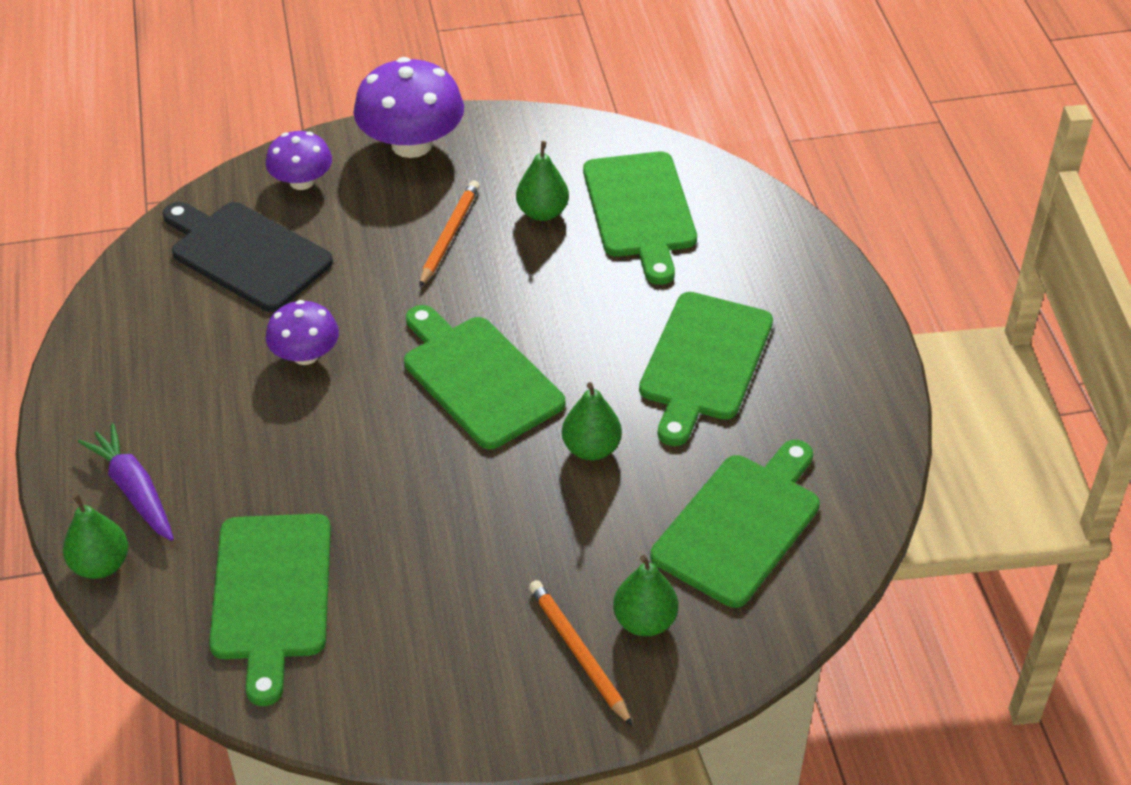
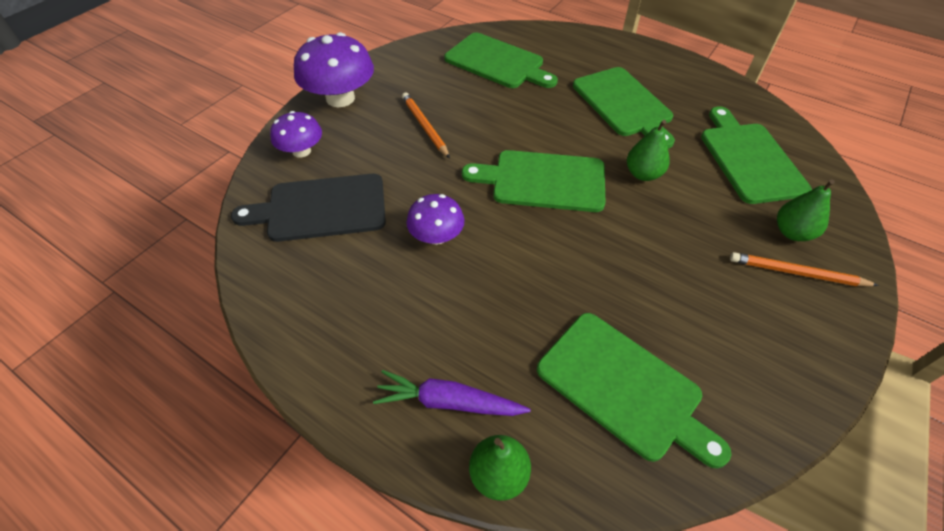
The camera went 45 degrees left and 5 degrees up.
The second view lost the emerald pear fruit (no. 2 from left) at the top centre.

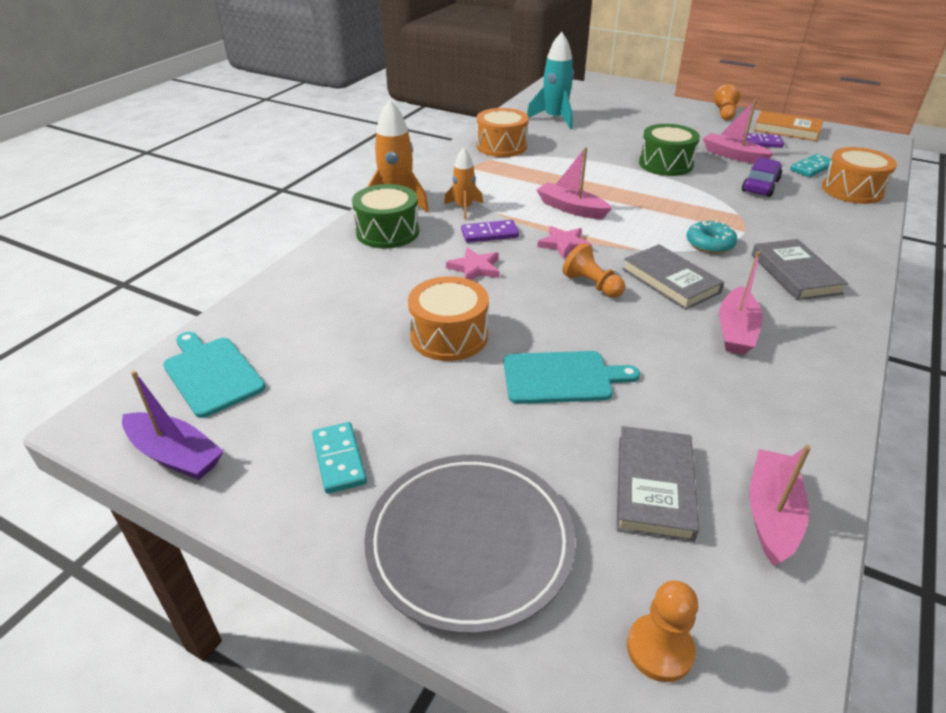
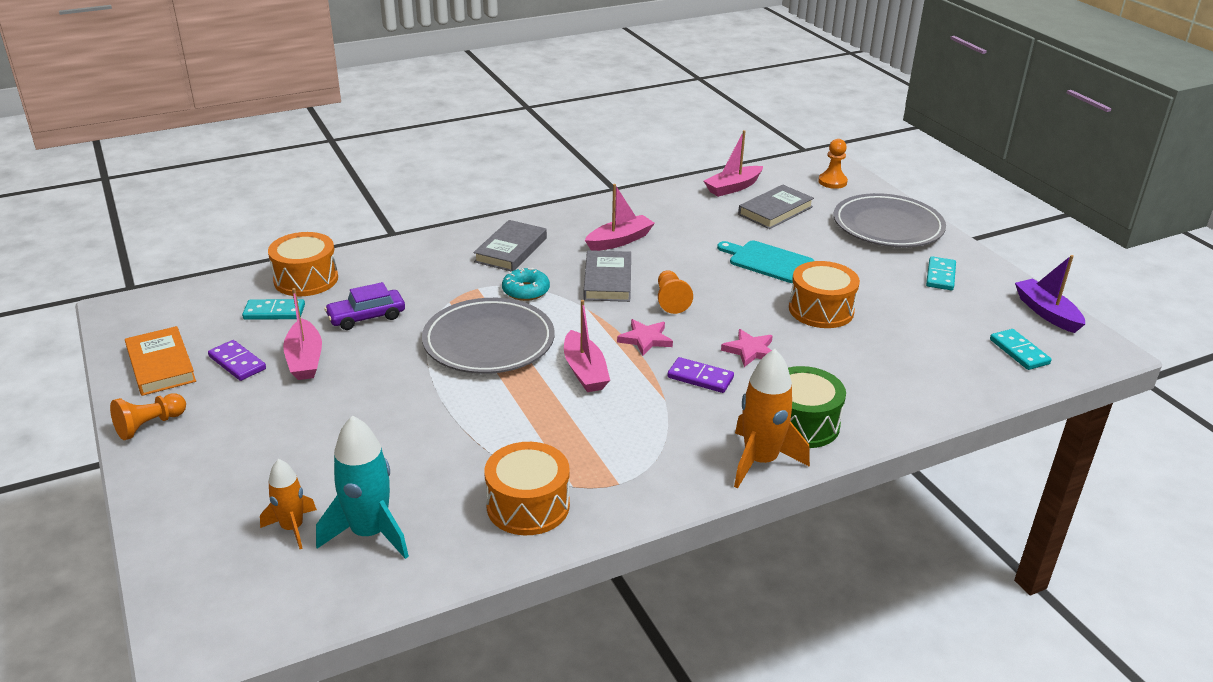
The camera went 145 degrees left and 5 degrees down.
The second view lost the emerald drum (no. 2 from left) at the top right.
The second view gained the gray flat dish (no. 1 from left) at the centre.
The orange spaceship (no. 2 from left in the first image) ended up elsewhere, having gone from the top centre to the bottom left.
Where the aqua bread board (no. 1 from left) stood at the middle left, the aqua domino piece (no. 3 from left) came to stand at the middle right.

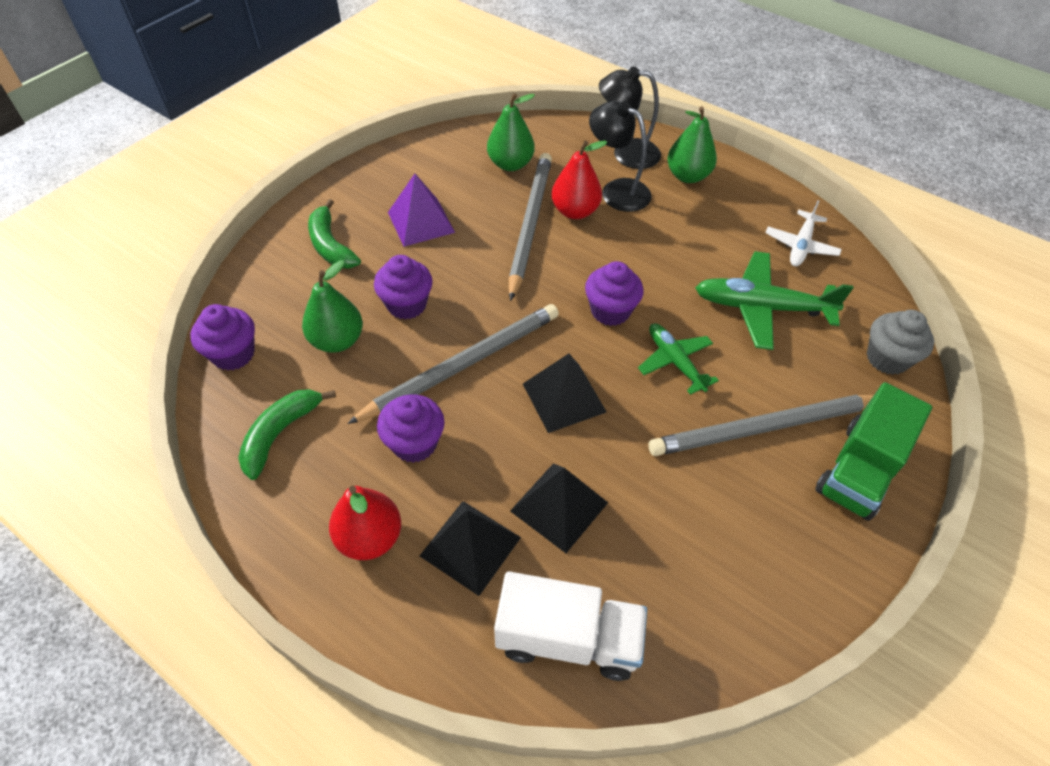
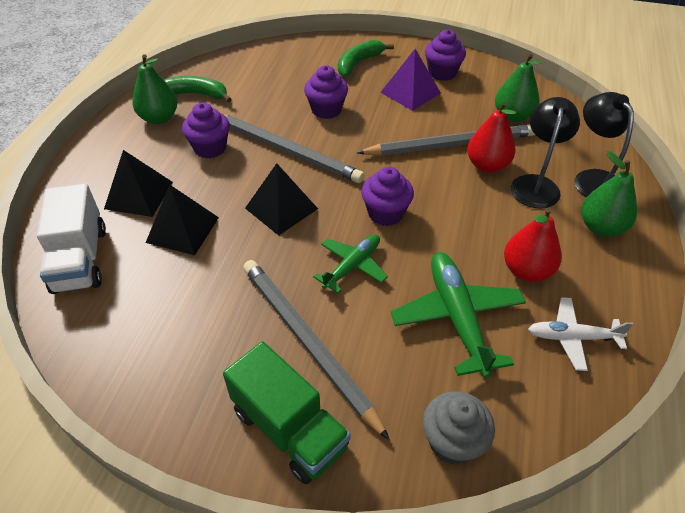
The camera went 70 degrees right and 5 degrees down.
The royal purple fairy cake (no. 1 from left in the first image) ended up elsewhere, having gone from the middle left to the top centre.
The emerald pear fruit (no. 1 from left) ended up elsewhere, having gone from the middle left to the top left.
The red pear fruit (no. 1 from left in the first image) ended up elsewhere, having gone from the bottom centre to the middle right.
The emerald lorry at the middle right ended up facing another way, 150 degrees counterclockwise from before.

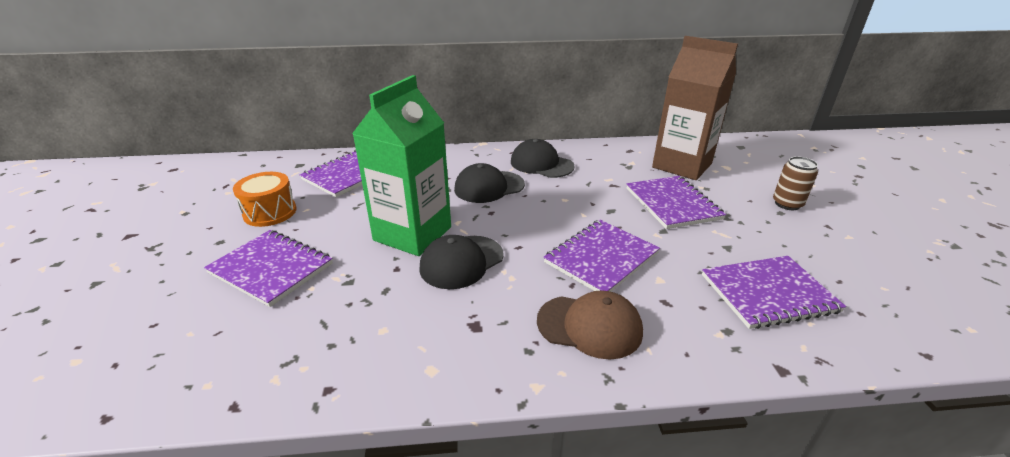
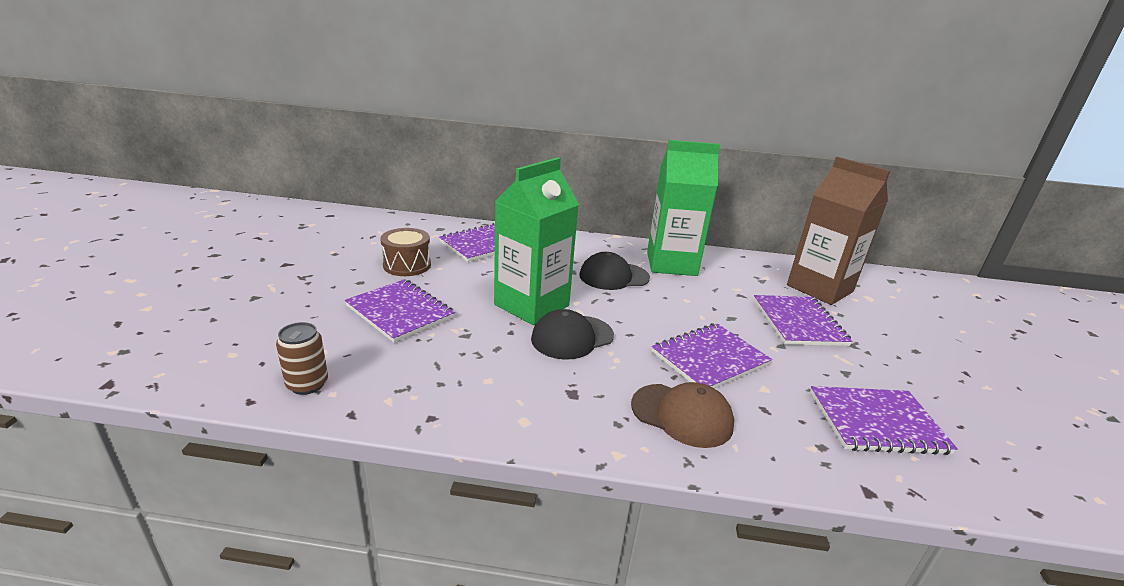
The camera went 10 degrees right and 5 degrees down.
The brown tin ended up elsewhere, having gone from the middle right to the middle left.
Where the ebony baseball cap (no. 3 from left) stood at the centre, the emerald carton (no. 2 from left) came to stand at the centre.
What was the orange drum at the middle left turned into the brown drum at the centre.

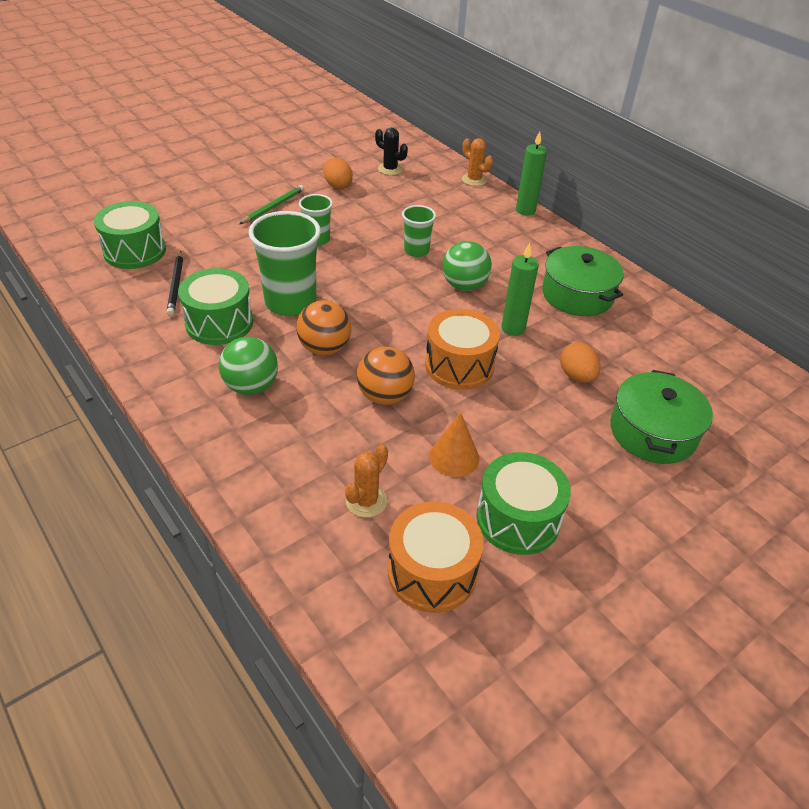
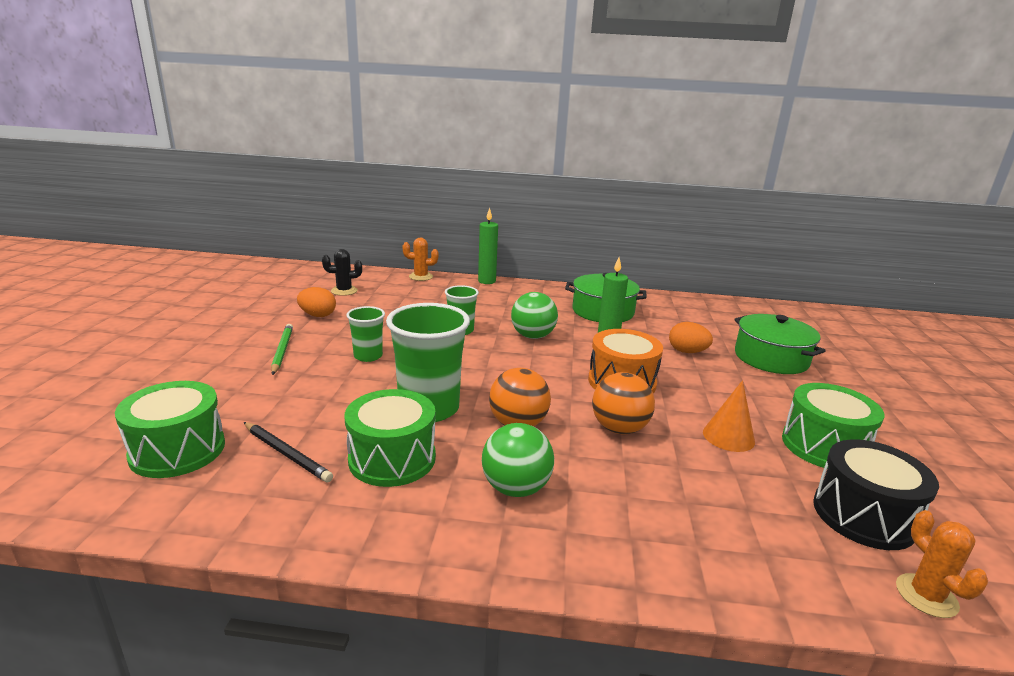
The camera went 45 degrees left and 20 degrees down.
The orange prickly plant (no. 1 from left in the first image) ended up elsewhere, having gone from the centre to the bottom right.
What was the orange drum (no. 1 from left) at the bottom centre turned into the ebony drum at the bottom right.

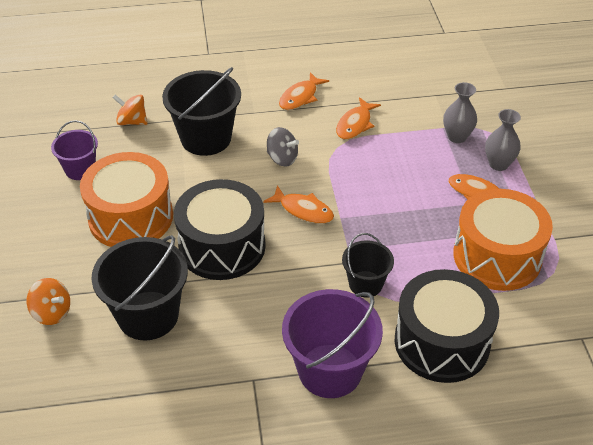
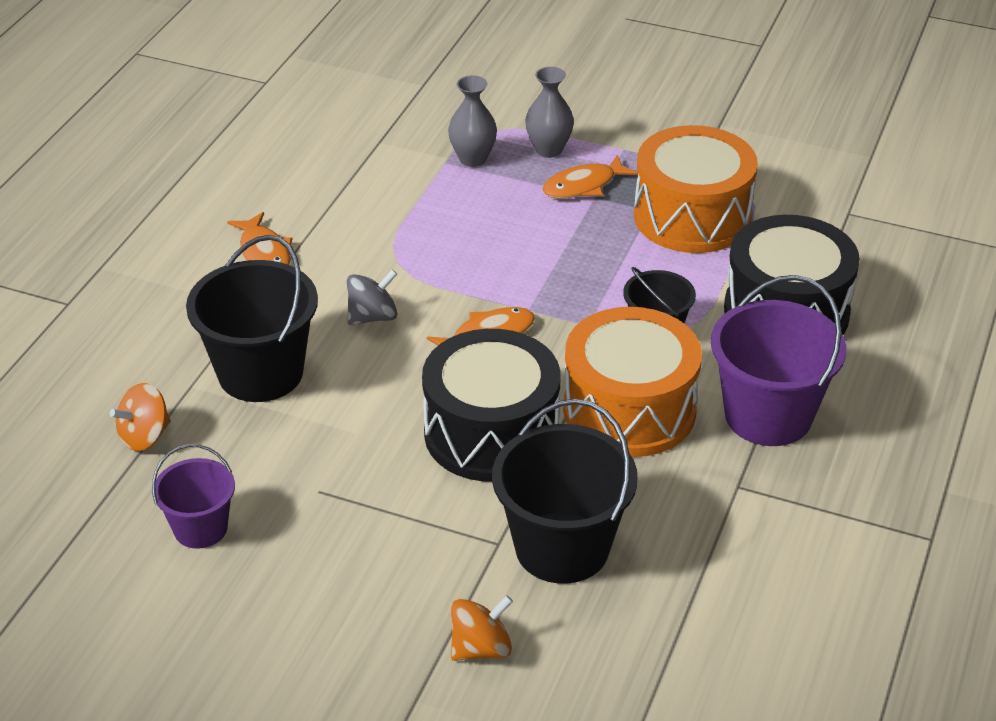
The camera went 60 degrees left and 5 degrees down.
The second view lost the orange toy fish (no. 3 from left) at the top centre.
The orange drum (no. 1 from left) ended up elsewhere, having gone from the middle left to the centre.

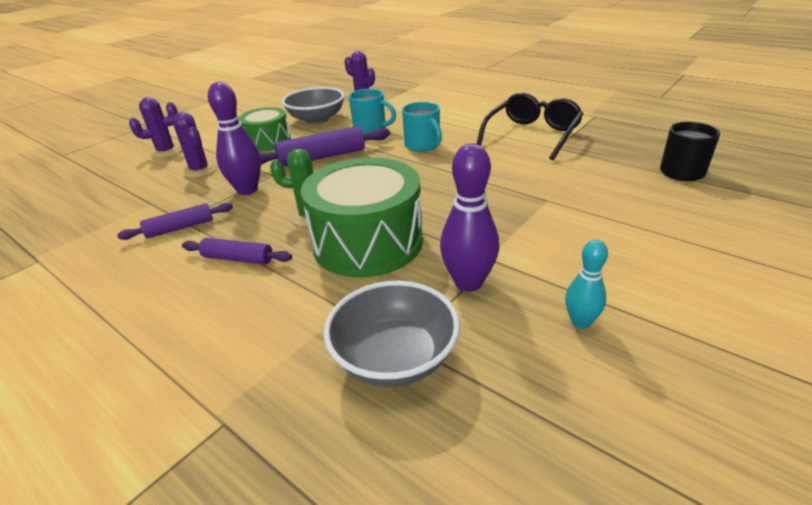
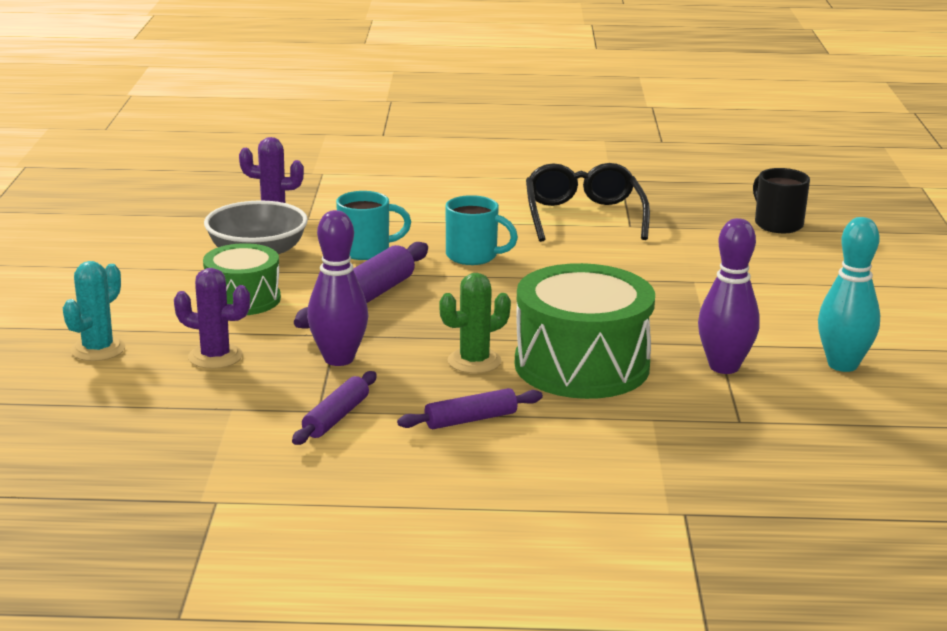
The camera went 40 degrees left and 10 degrees down.
The second view lost the gray bowl (no. 2 from left) at the centre.
What was the royal purple prickly plant (no. 1 from left) at the top left turned into the aqua prickly plant at the middle left.
The size of the aqua tenpin at the middle right changed by a factor of 1.68.

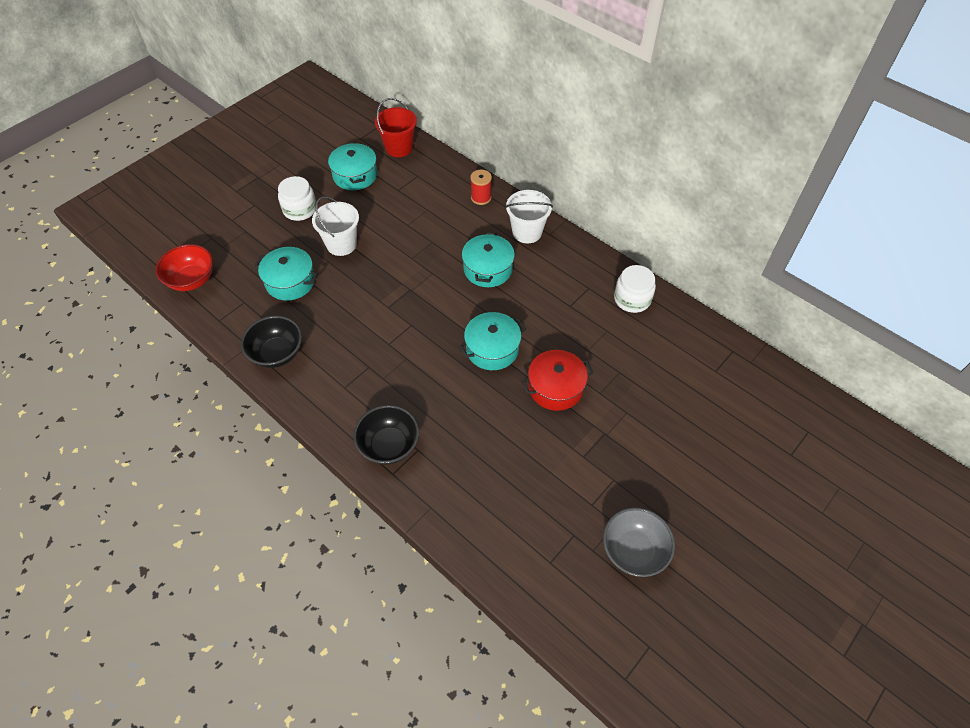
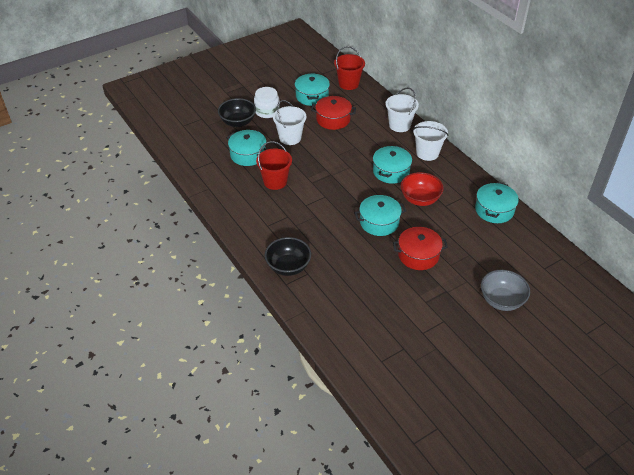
The camera went 15 degrees right and 10 degrees down.
The second view gained the red pail (no. 1 from left) at the centre.
The second view gained the red pot (no. 1 from left) at the top centre.
The red bowl ended up elsewhere, having gone from the middle left to the centre.
The ebony bowl (no. 1 from left) ended up elsewhere, having gone from the middle left to the top centre.
The gray bowl ended up elsewhere, having gone from the bottom centre to the middle right.
Where the red bobbin stood at the top centre, the snow-white pail (no. 2 from left) came to stand at the top centre.
Where the snow-white jam jar (no. 2 from left) stood at the centre, the aqua pot (no. 5 from left) came to stand at the middle right.

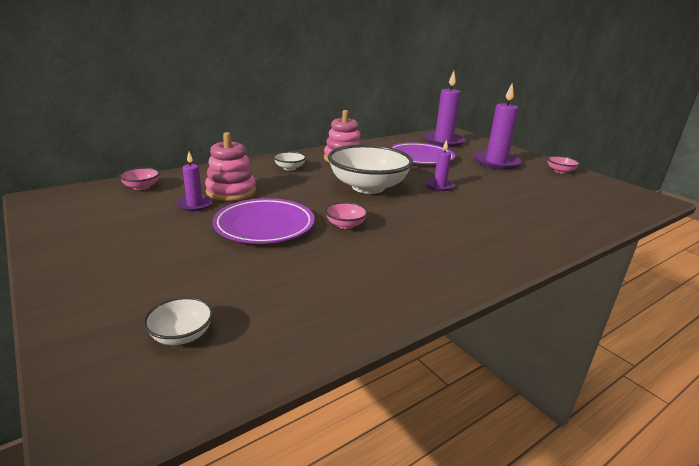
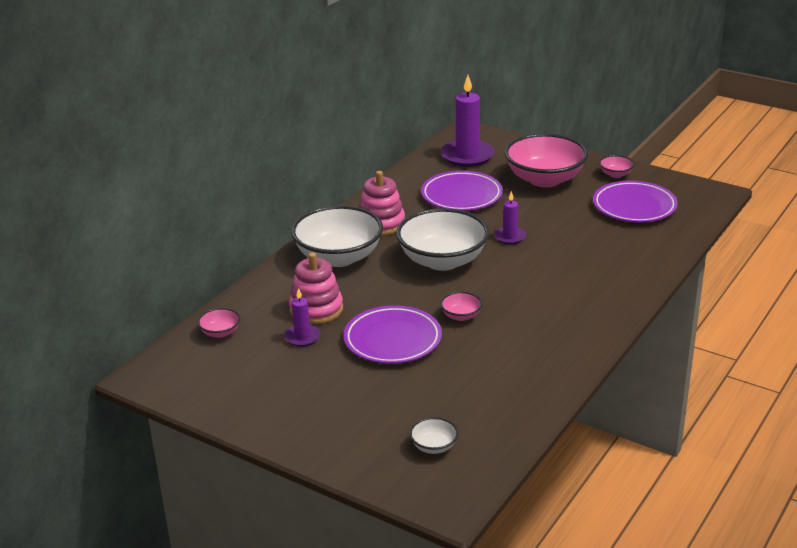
The camera went 20 degrees left and 5 degrees up.
The second view gained the royal purple flat dish (no. 3 from left) at the middle right.
Where the royal purple wax candle (no. 4 from left) stood at the top right, the rose-pink bowl (no. 3 from left) came to stand at the top right.
The size of the snow-white bowl (no. 2 from left in the first image) at the centre changed by a factor of 2.35.

